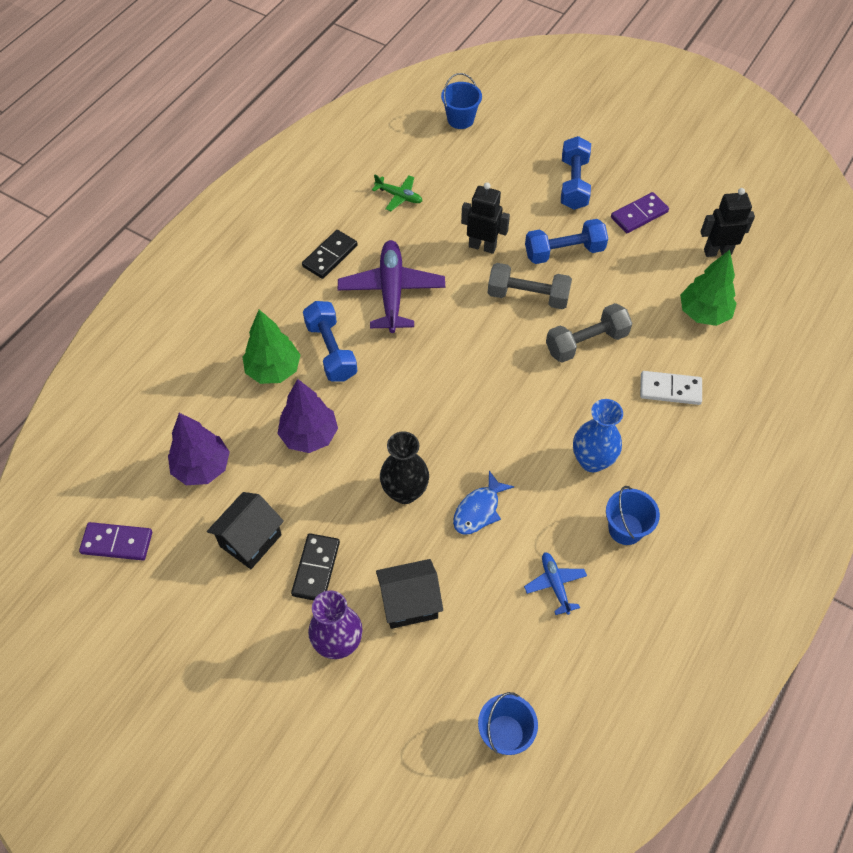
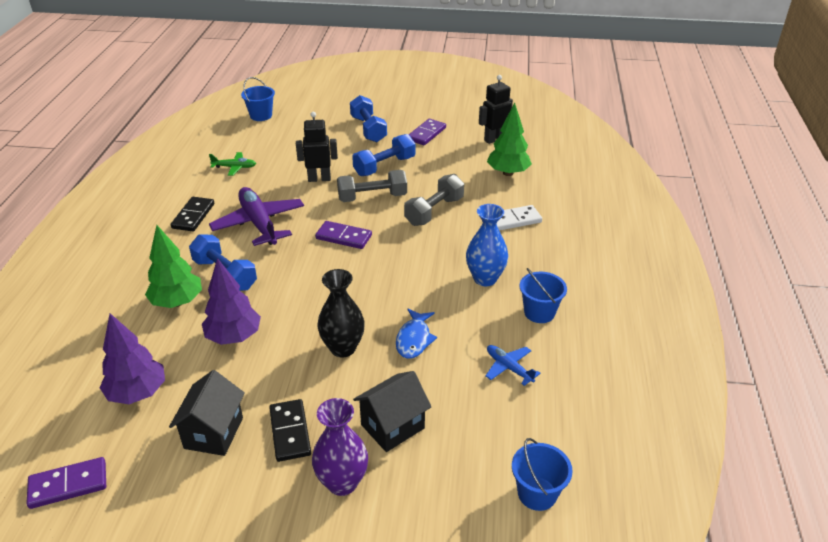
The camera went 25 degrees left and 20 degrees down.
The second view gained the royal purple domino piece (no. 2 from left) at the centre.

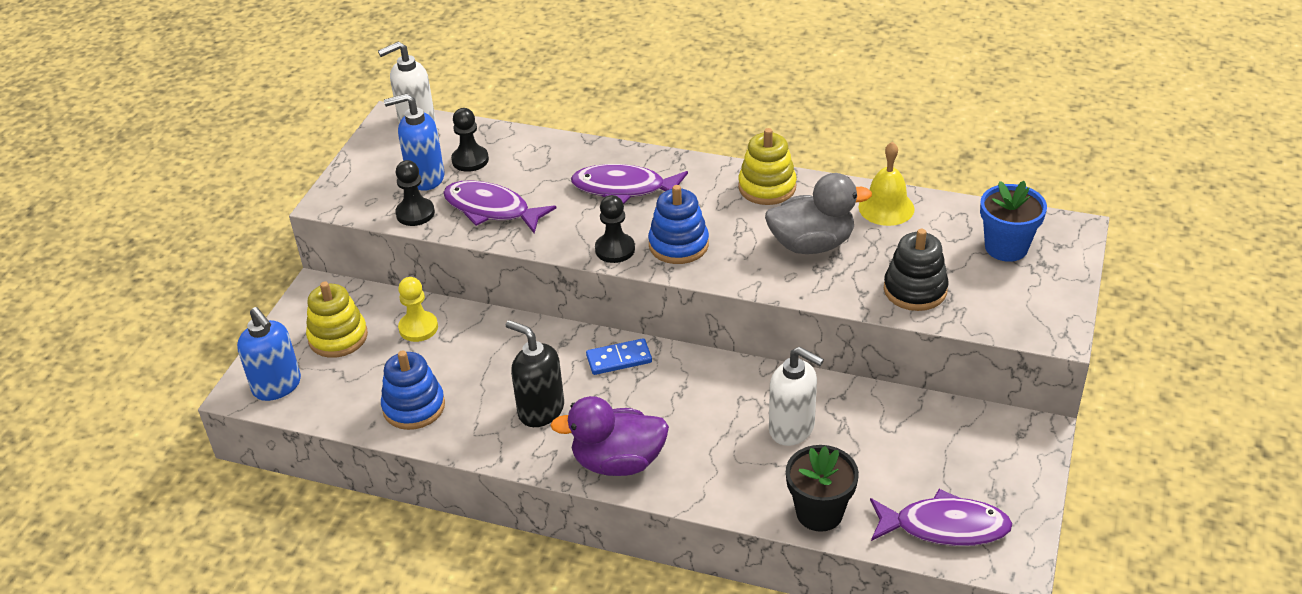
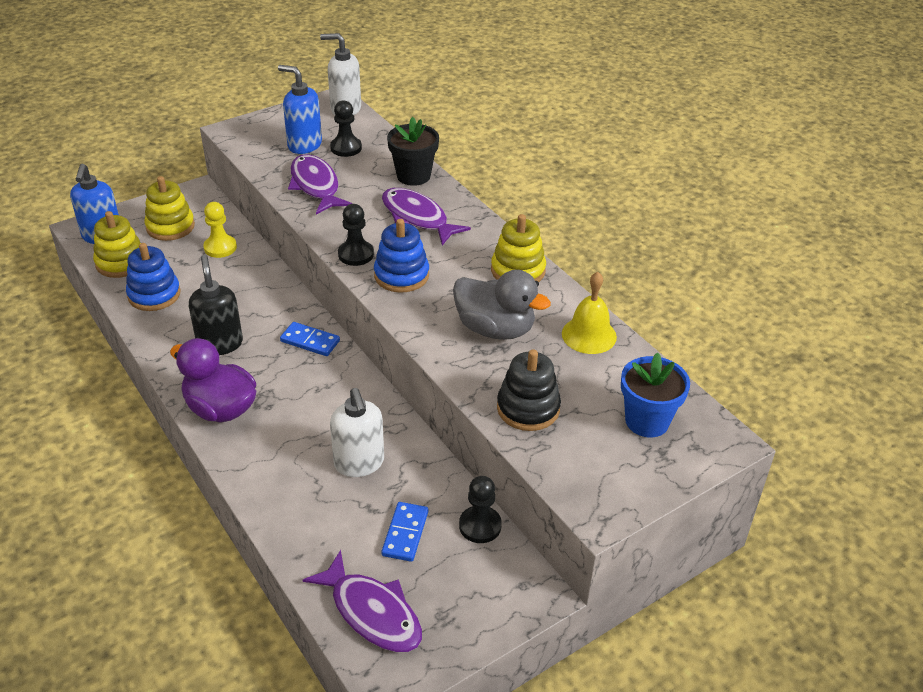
The camera went 35 degrees right and 0 degrees up.
The second view gained the yellow ring stacker (no. 1 from left) at the middle left.
The second view gained the blue domino piece (no. 2 from left) at the bottom centre.
The ebony chess pawn (no. 1 from left in the first image) ended up elsewhere, having gone from the top left to the bottom centre.
The ebony flower pot ended up elsewhere, having gone from the bottom centre to the top centre.

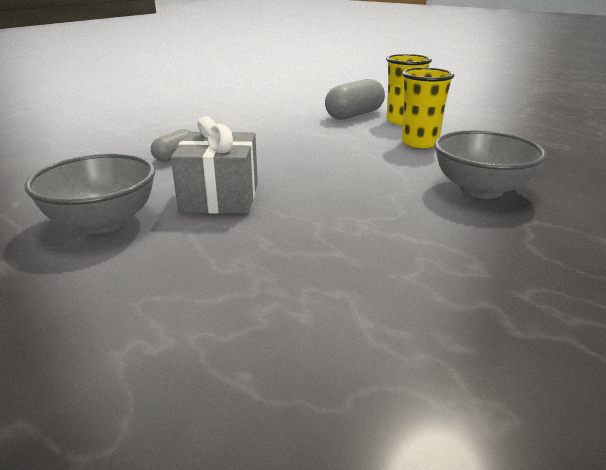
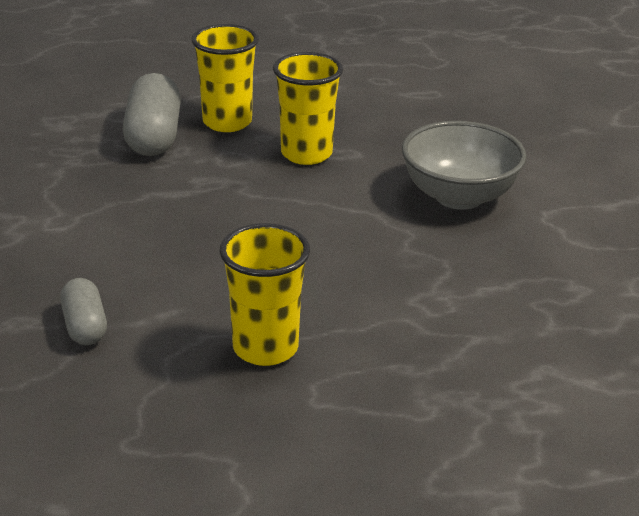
The camera went 50 degrees left and 5 degrees up.
The second view lost the gray bowl (no. 1 from left) at the middle left.
Where the gray wrapped gift stood at the centre, the yellow beaker (no. 2 from left) came to stand at the centre.

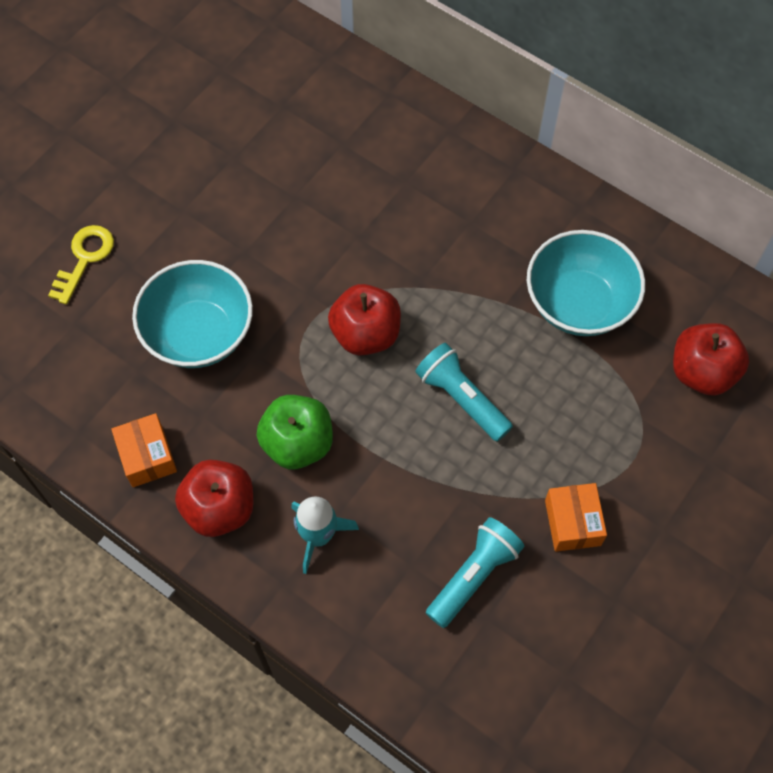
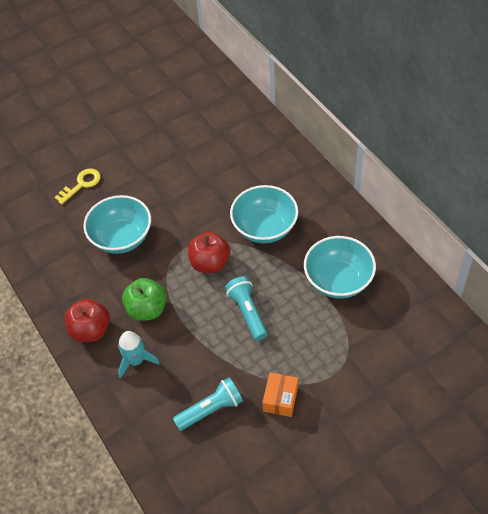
The camera went 25 degrees right and 10 degrees down.
The second view lost the orange box (no. 1 from left) at the middle left.
The second view lost the red apple fruit (no. 3 from left) at the middle right.
The second view gained the aqua bowl (no. 2 from left) at the centre.

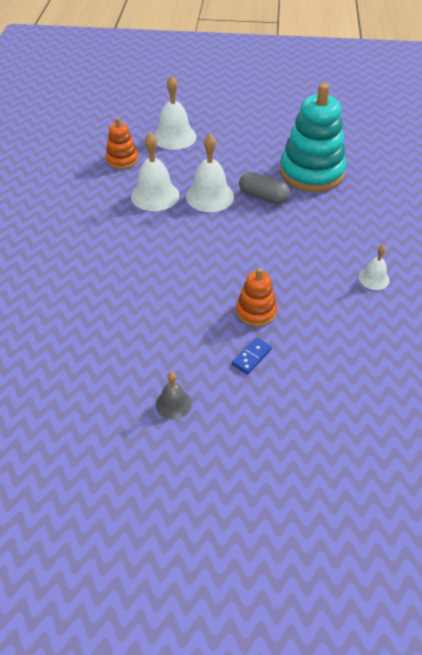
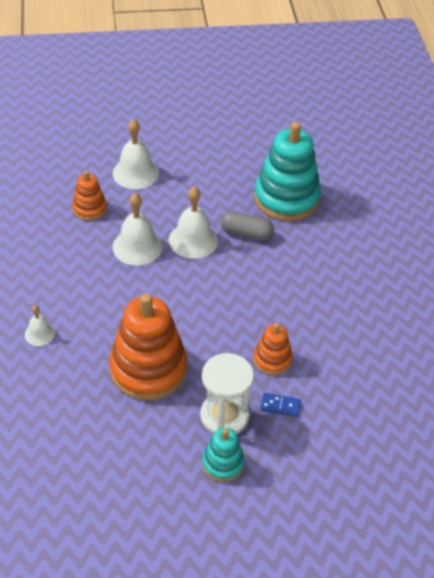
The camera went 15 degrees left and 0 degrees up.
The second view gained the orange ring stacker (no. 2 from left) at the centre.
The second view gained the snow-white sandglass at the bottom centre.
The snow-white school bell (no. 4 from left in the first image) ended up elsewhere, having gone from the middle right to the middle left.
Where the gray school bell stood at the centre, the aqua ring stacker (no. 1 from left) came to stand at the bottom centre.
The blue domino piece at the centre ended up facing another way, 75 degrees clockwise from before.

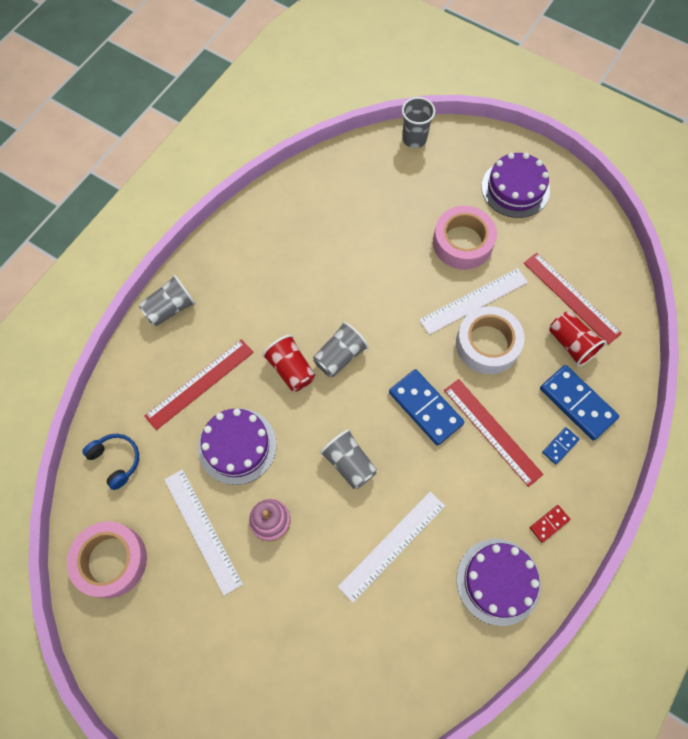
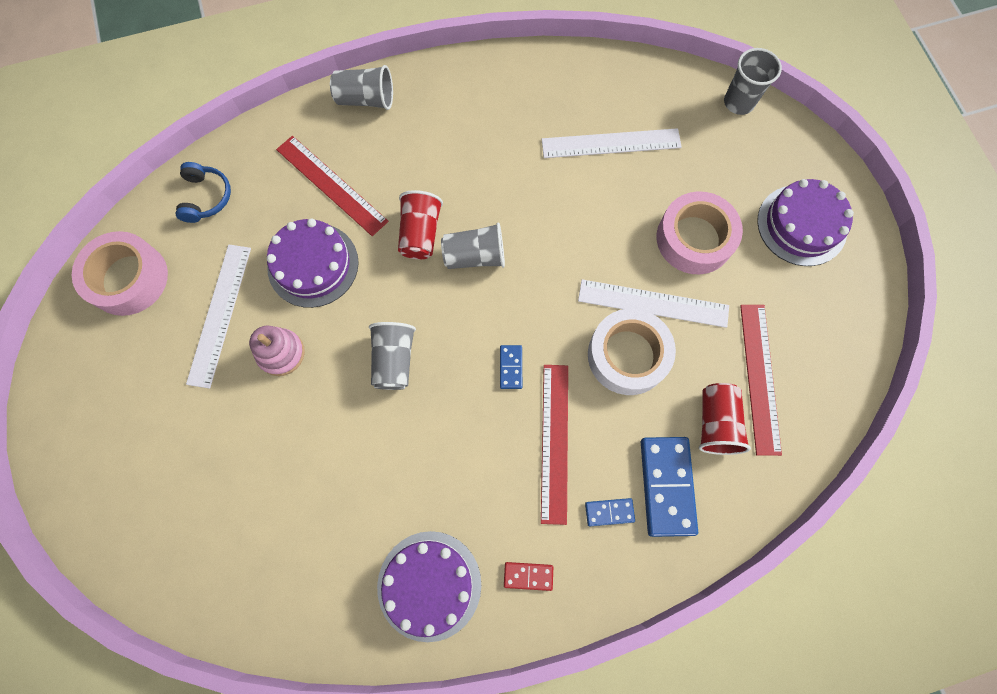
The camera went 40 degrees right and 5 degrees up.
The snow-white straightedge (no. 2 from left) ended up elsewhere, having gone from the bottom centre to the top centre.
The red straightedge (no. 1 from left) at the middle left ended up facing another way, 45 degrees clockwise from before.
The size of the blue domino piece (no. 1 from left) at the centre changed by a factor of 0.49.

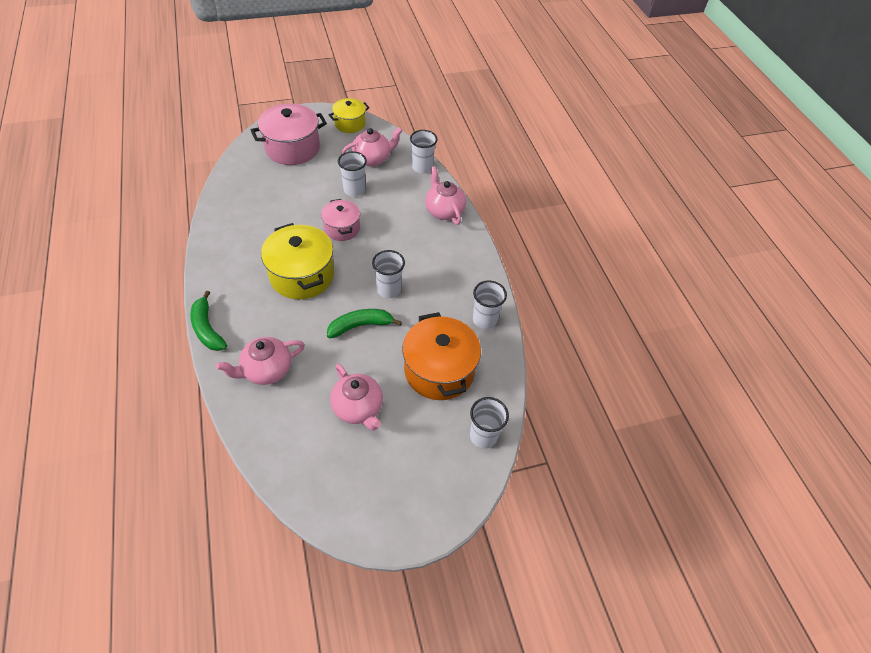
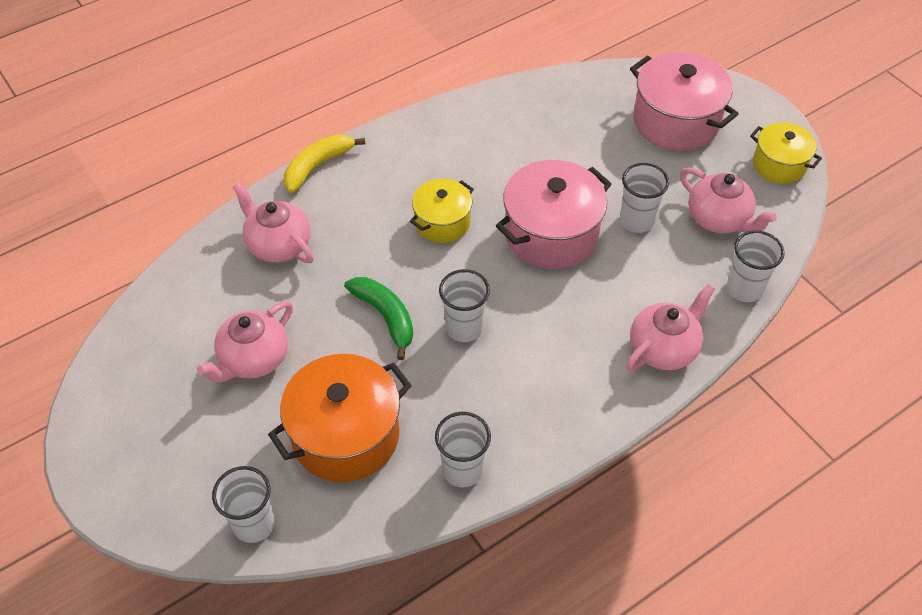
The camera went 75 degrees right and 0 degrees up.
What was the emerald banana (no. 1 from left) at the middle left turned into the yellow banana at the top centre.
The size of the yellow pot (no. 1 from left) at the centre changed by a factor of 0.60.
The size of the rose-pink pot (no. 2 from left in the first image) at the centre changed by a factor of 1.67.

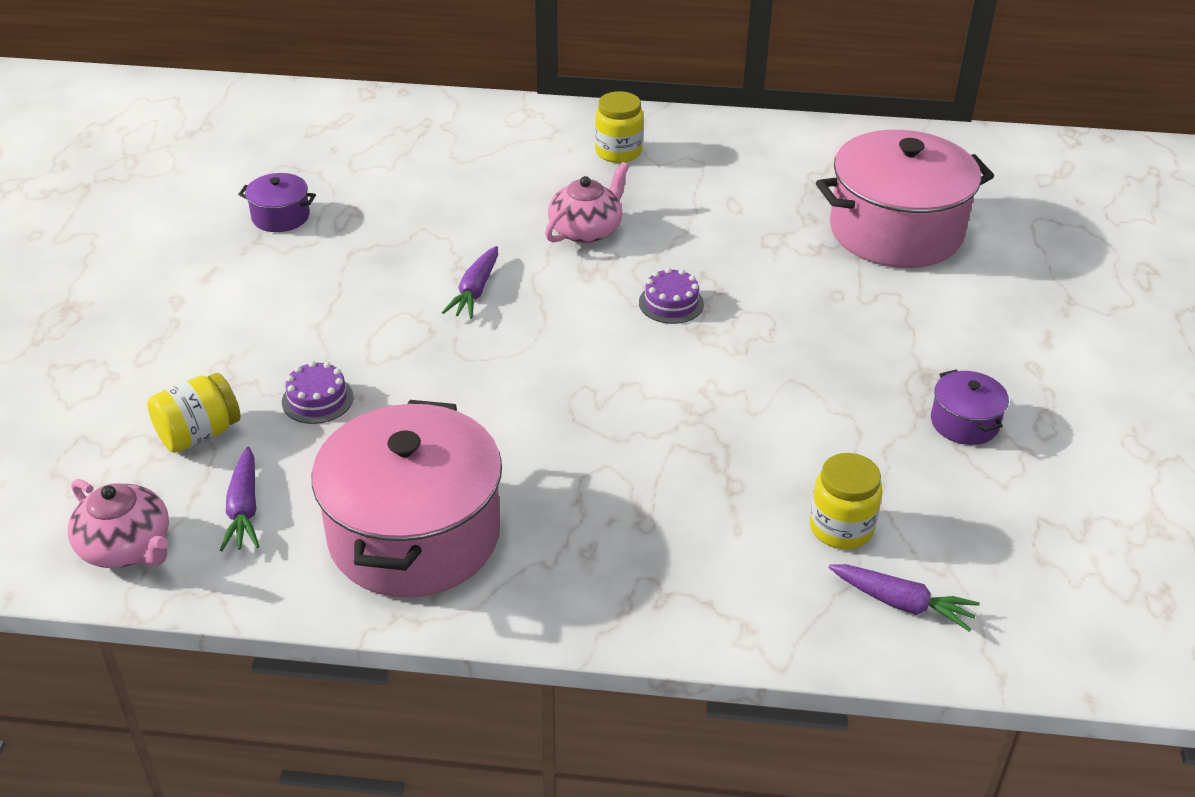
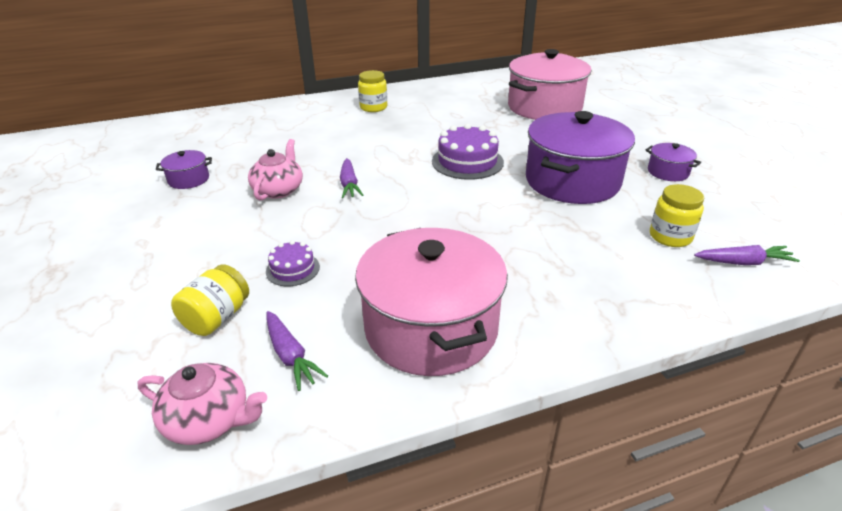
The camera went 25 degrees left and 5 degrees down.
The second view gained the royal purple pot (no. 2 from left) at the top right.
The rose-pink tea pot (no. 2 from left) ended up elsewhere, having gone from the top centre to the top left.
The size of the royal purple layer cake (no. 2 from left) at the centre changed by a factor of 1.79.

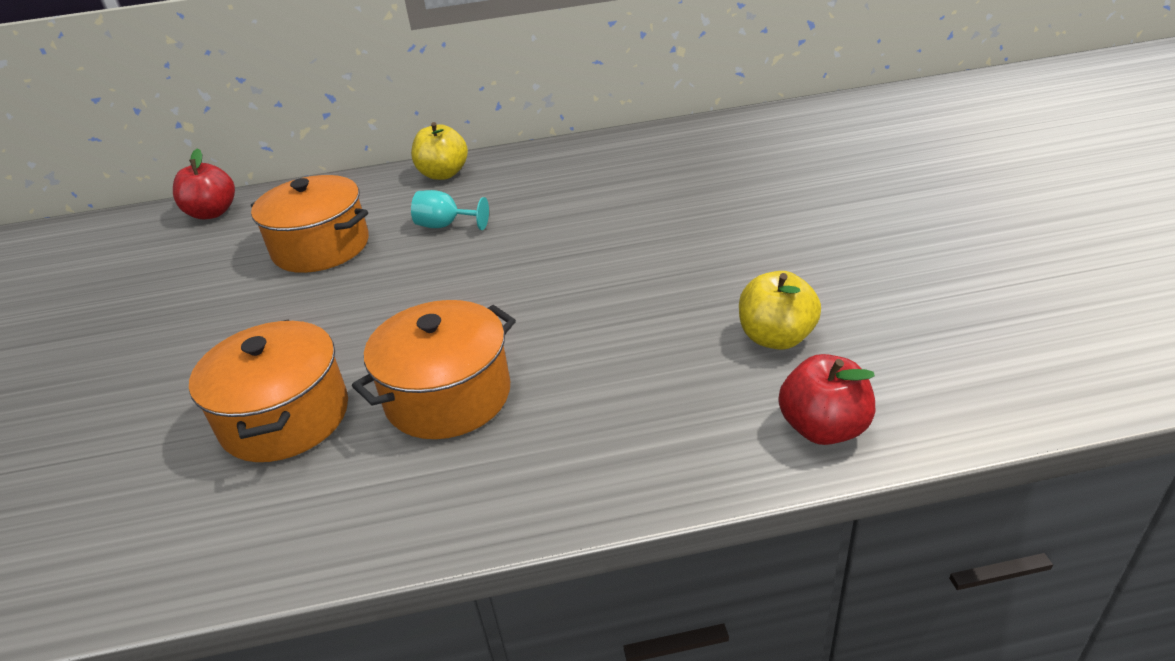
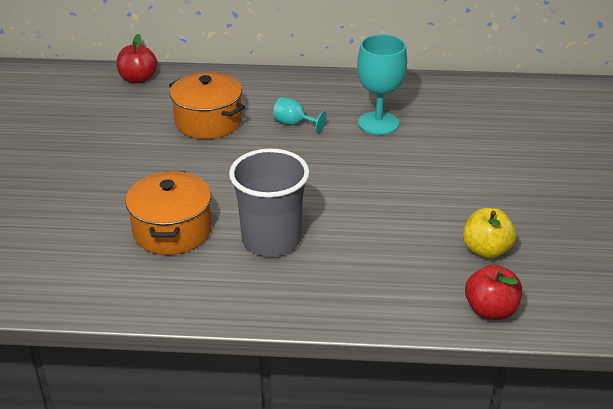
The camera went 10 degrees right and 0 degrees up.
The second view lost the yellow apple fruit (no. 1 from left) at the top centre.
The second view gained the aqua chalice (no. 2 from left) at the top centre.
Where the orange pot (no. 3 from left) stood at the centre, the gray beaker came to stand at the centre.

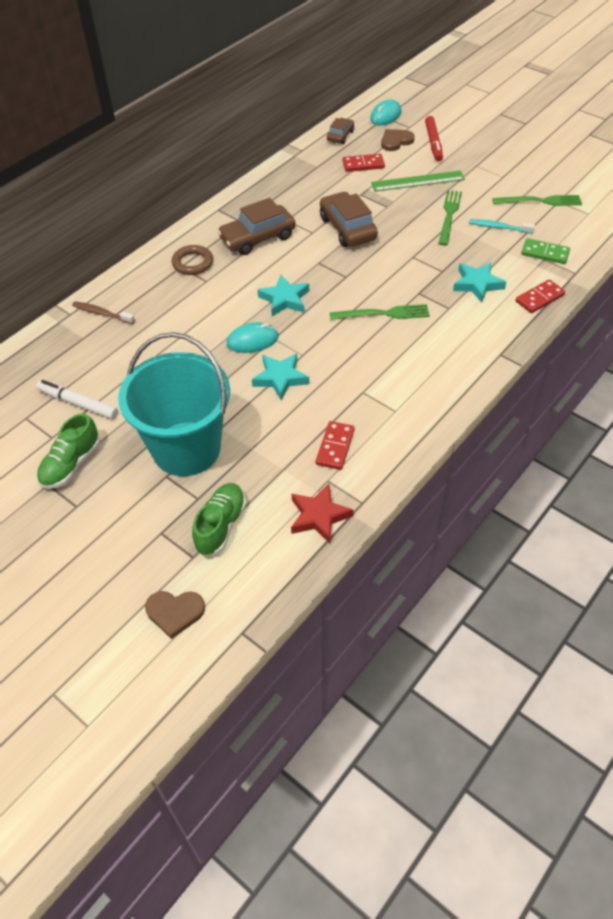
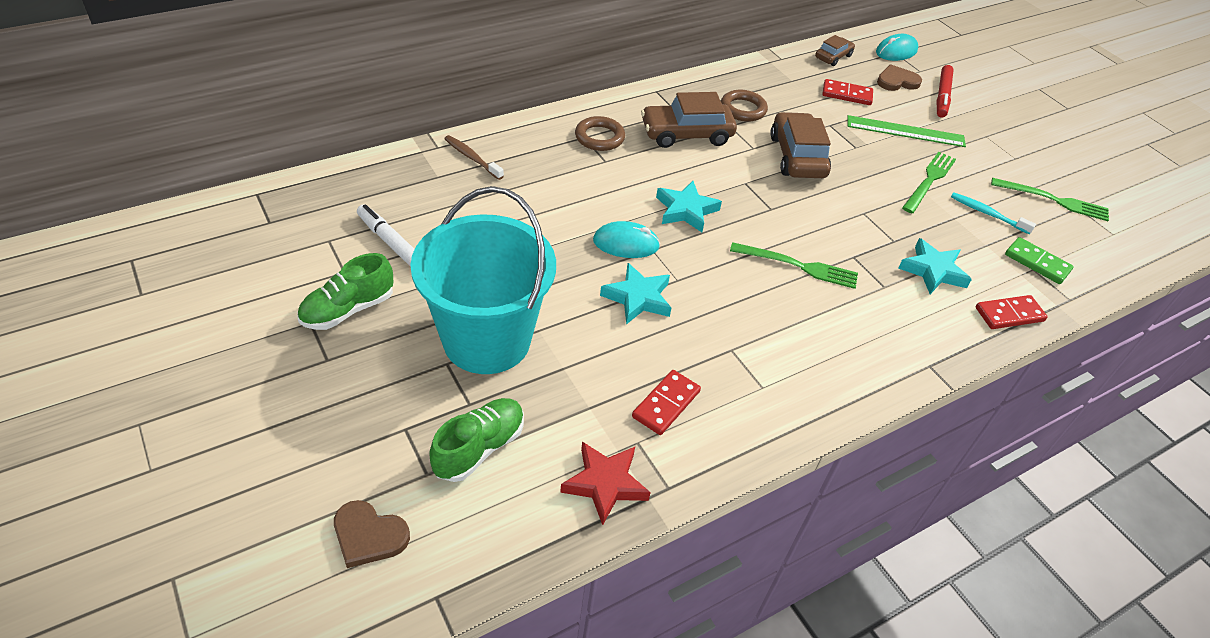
The camera went 15 degrees right and 5 degrees down.
The second view gained the brown hoop (no. 2 from left) at the top centre.

